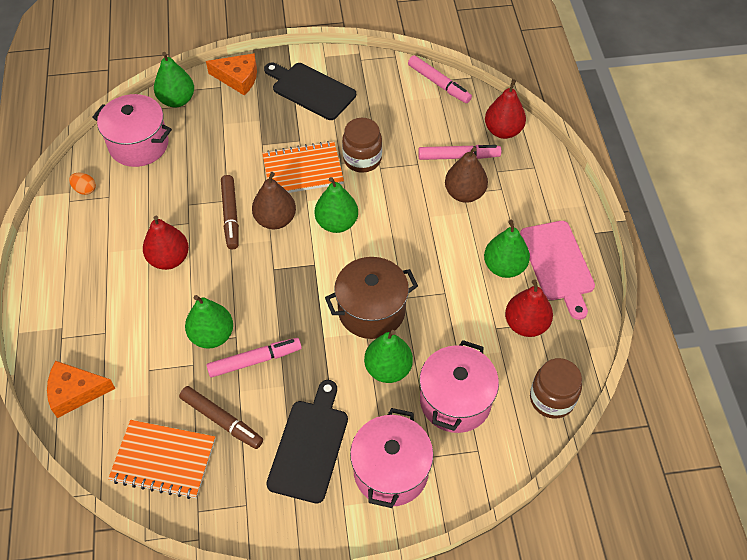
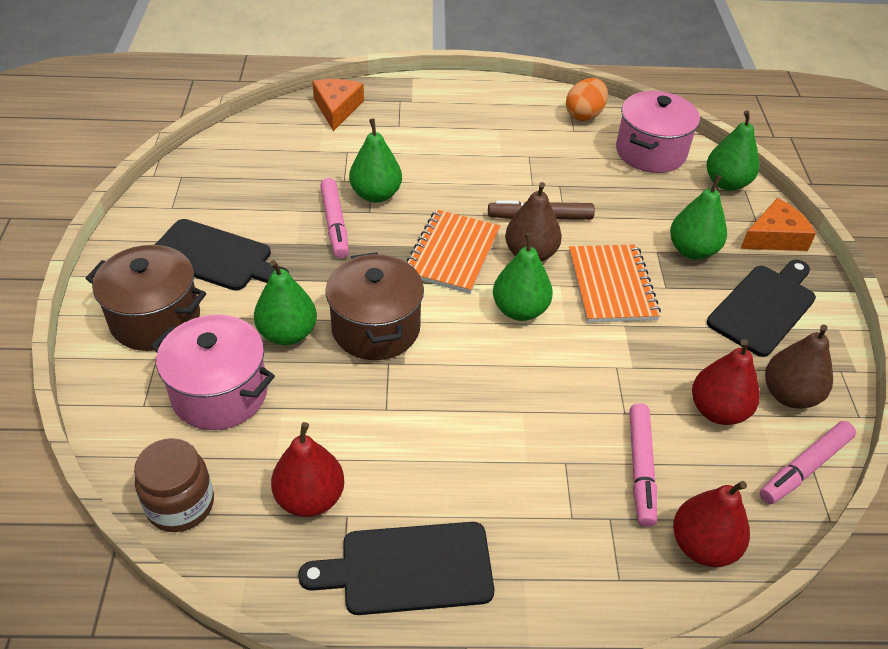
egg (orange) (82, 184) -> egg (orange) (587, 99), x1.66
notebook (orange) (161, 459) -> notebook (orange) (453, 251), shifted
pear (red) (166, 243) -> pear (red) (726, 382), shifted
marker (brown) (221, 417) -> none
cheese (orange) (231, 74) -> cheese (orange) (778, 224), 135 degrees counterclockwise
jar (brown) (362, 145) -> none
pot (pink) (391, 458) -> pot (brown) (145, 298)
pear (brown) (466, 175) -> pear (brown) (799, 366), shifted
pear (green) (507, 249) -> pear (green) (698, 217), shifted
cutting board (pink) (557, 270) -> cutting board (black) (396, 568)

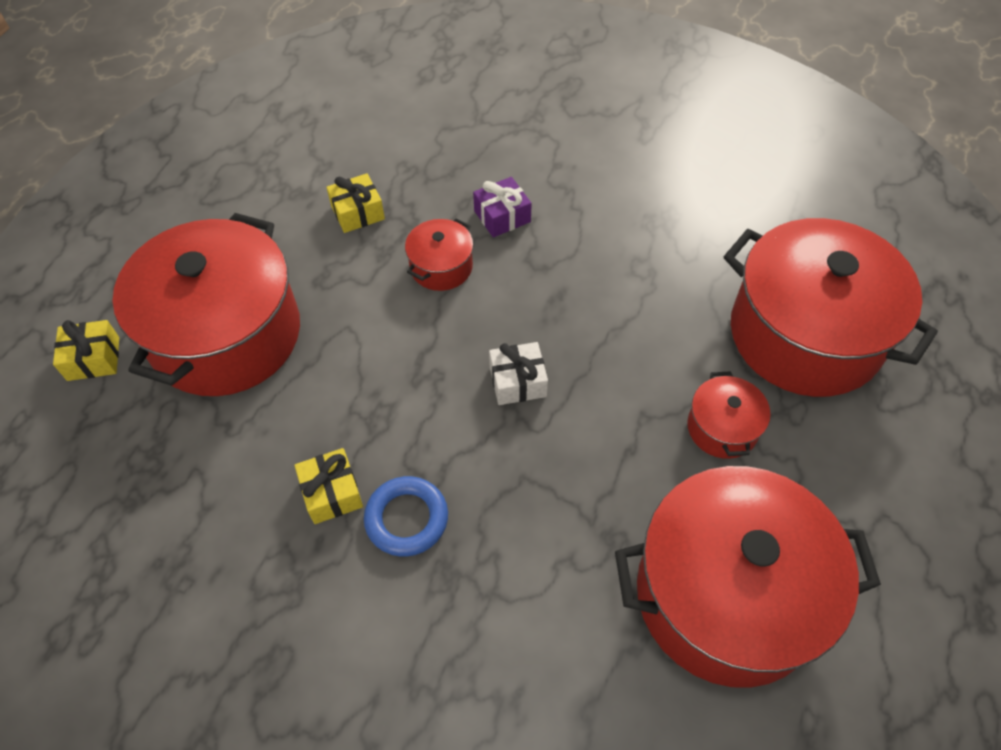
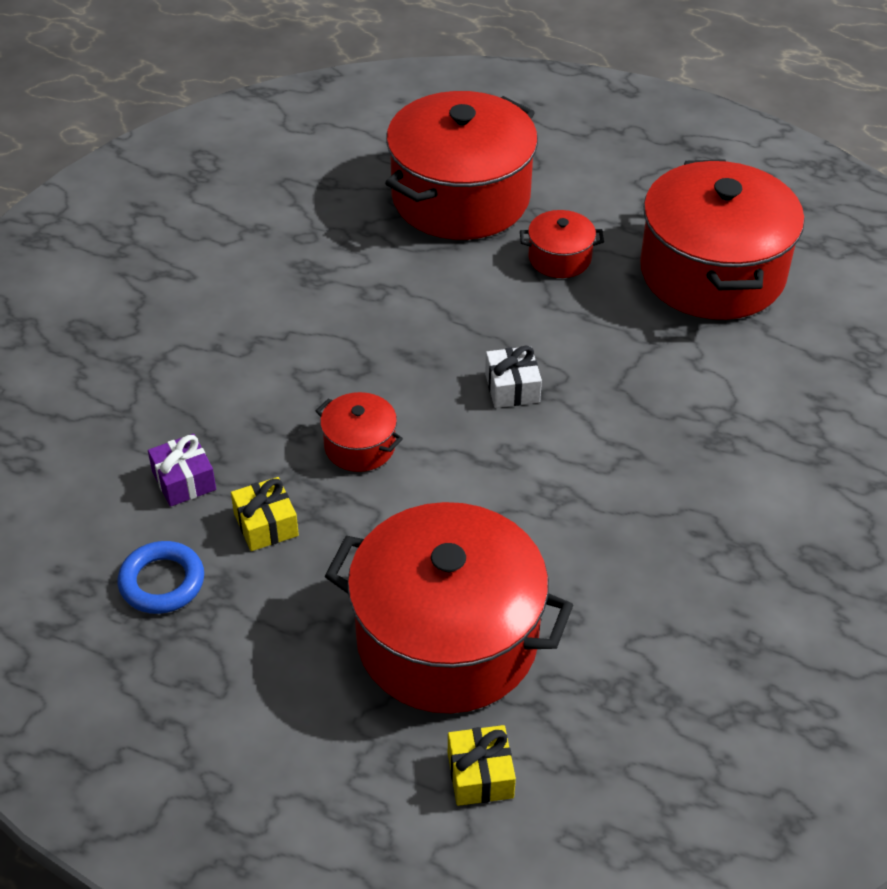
gift (yellow) (329, 486) -> none
ring (blue) (406, 516) -> ring (blue) (160, 577), shifted
gift (purple) (502, 207) -> gift (purple) (182, 470), shifted

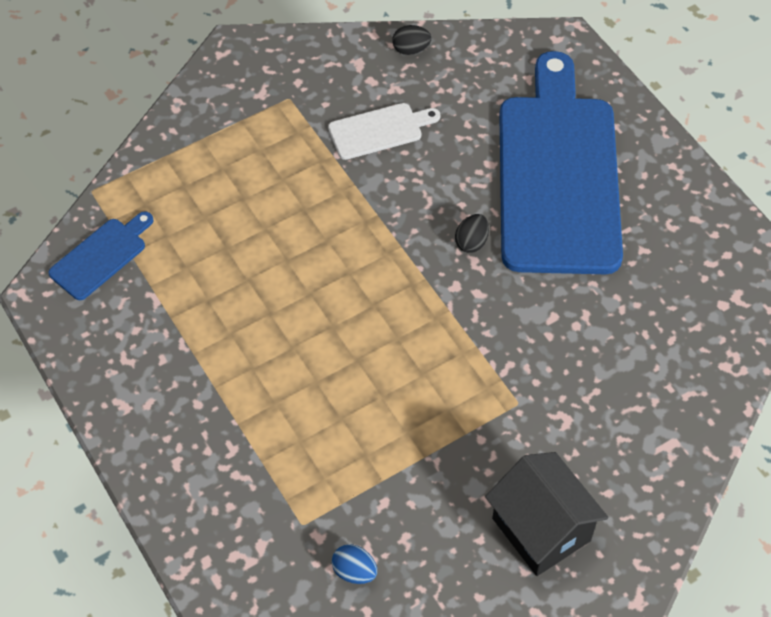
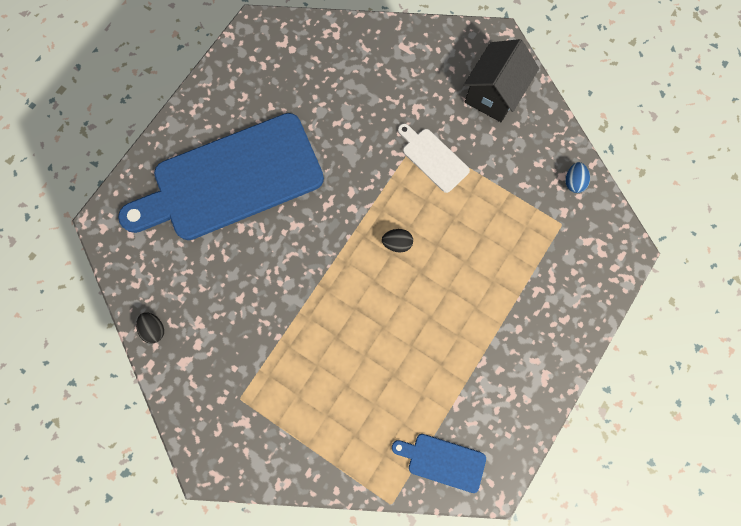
cutting board (white) (384, 131) -> cutting board (white) (434, 158), shifted
egg (black) (472, 233) -> egg (black) (397, 241), shifted

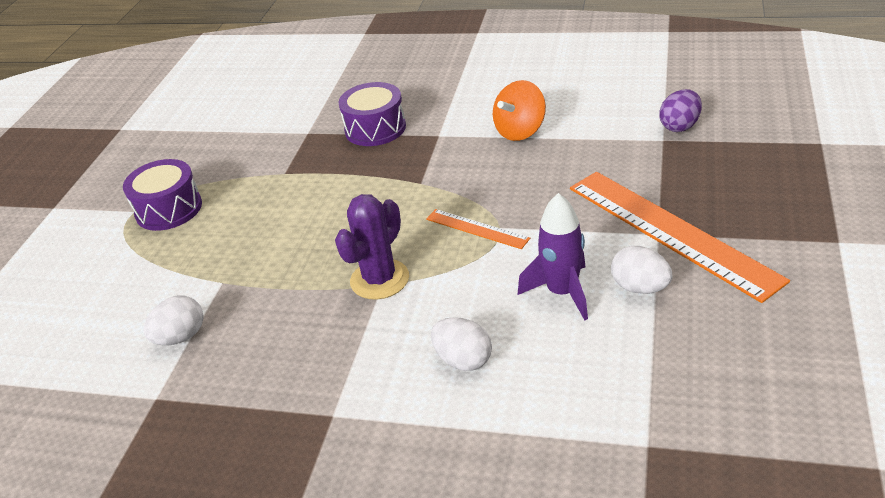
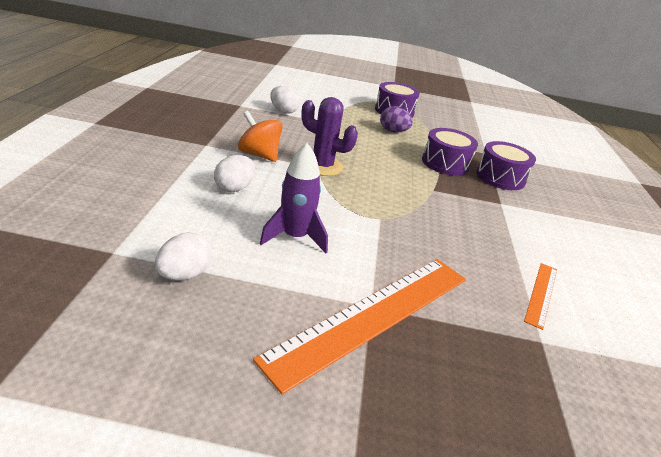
ruler (orange) (478, 229) -> ruler (orange) (540, 296), shifted
spinning top (orange) (519, 110) -> spinning top (orange) (260, 136), shifted
egg (white) (641, 270) -> egg (white) (183, 256), shifted
egg (purple) (681, 110) -> egg (purple) (396, 119), shifted
none -> drum (purple) (450, 152)

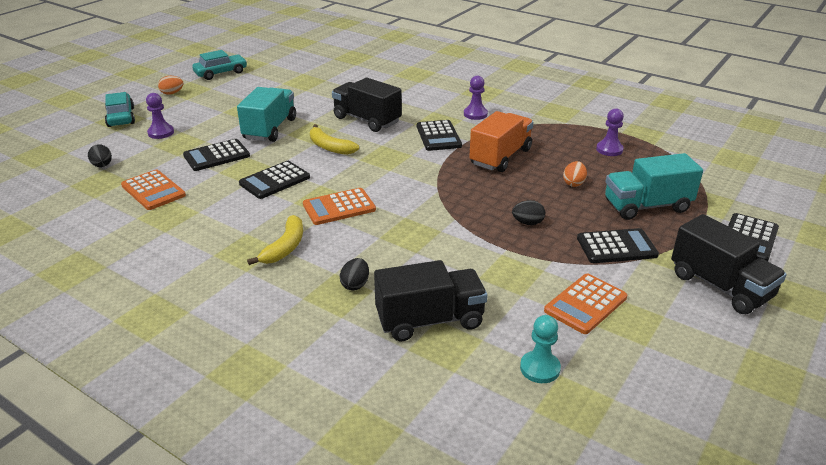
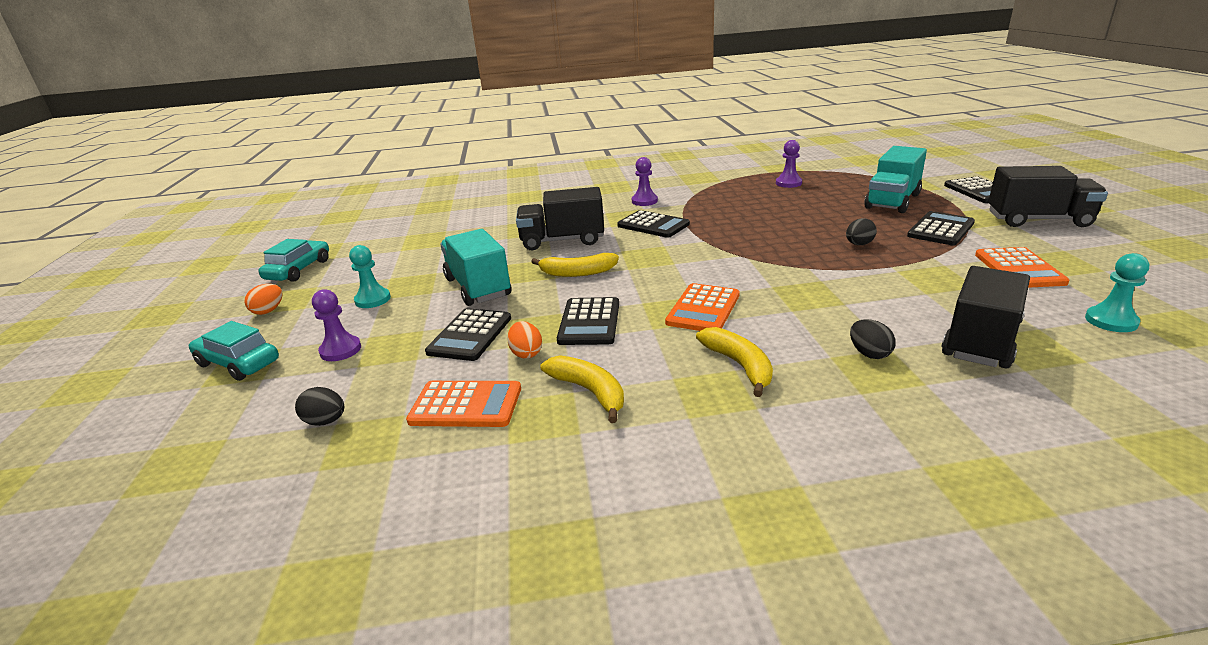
truck (orange) (501, 141) -> none
egg (orange) (575, 174) -> egg (orange) (524, 340), shifted
none -> pawn (turquoise) (370, 276)
none -> banana (yellow) (582, 389)

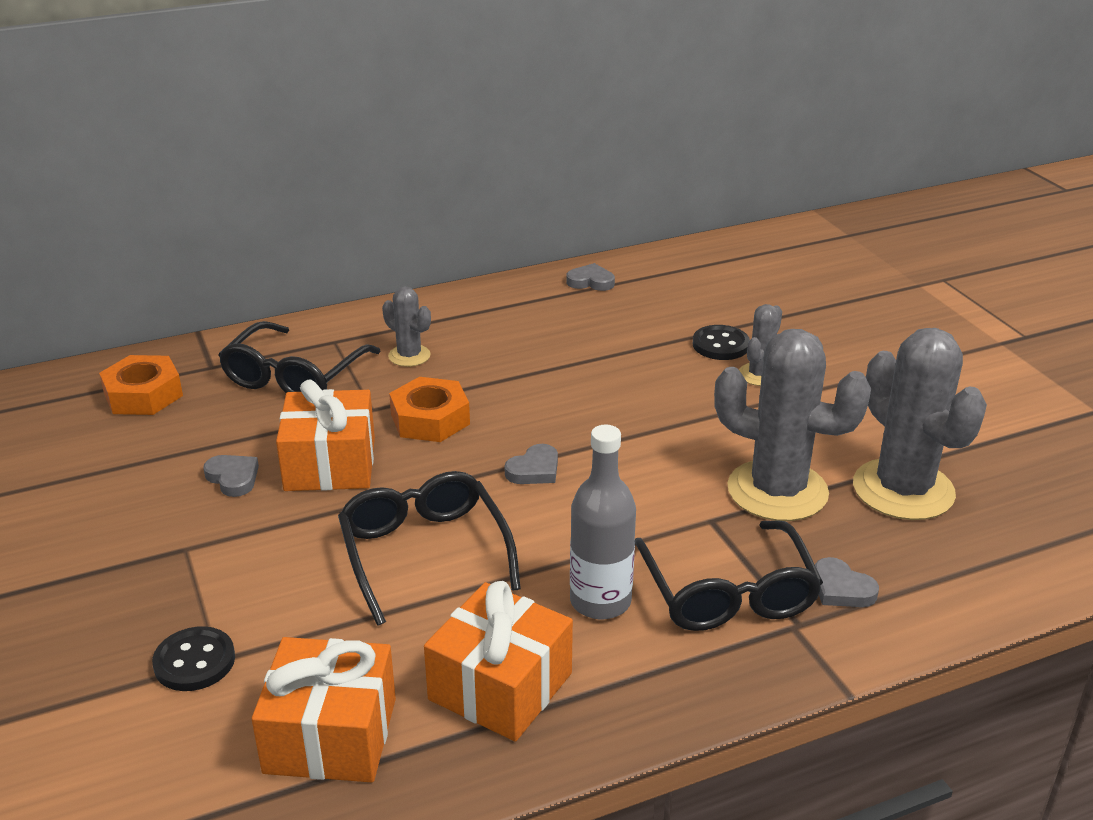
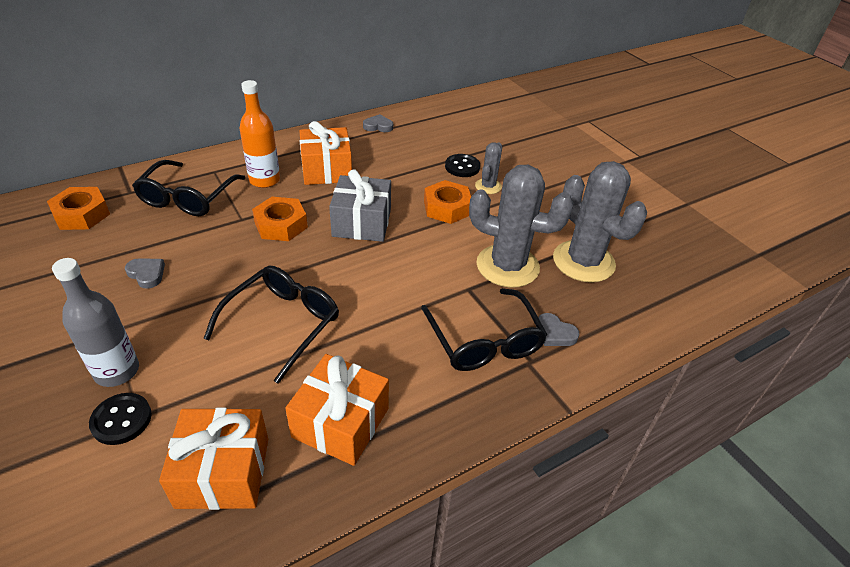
gift (orange) (325, 435) -> gift (orange) (326, 153), shifted
glasses (black) (429, 548) -> glasses (black) (271, 325), 60 degrees clockwise
cactus (grey) (406, 326) -> bottle (orange) (259, 134)
heart (grey) (531, 464) -> none
bottle (grey) (603, 522) -> bottle (grey) (95, 322), shifted
none -> gift (grey) (360, 205)
none -> nut (orange) (447, 202)

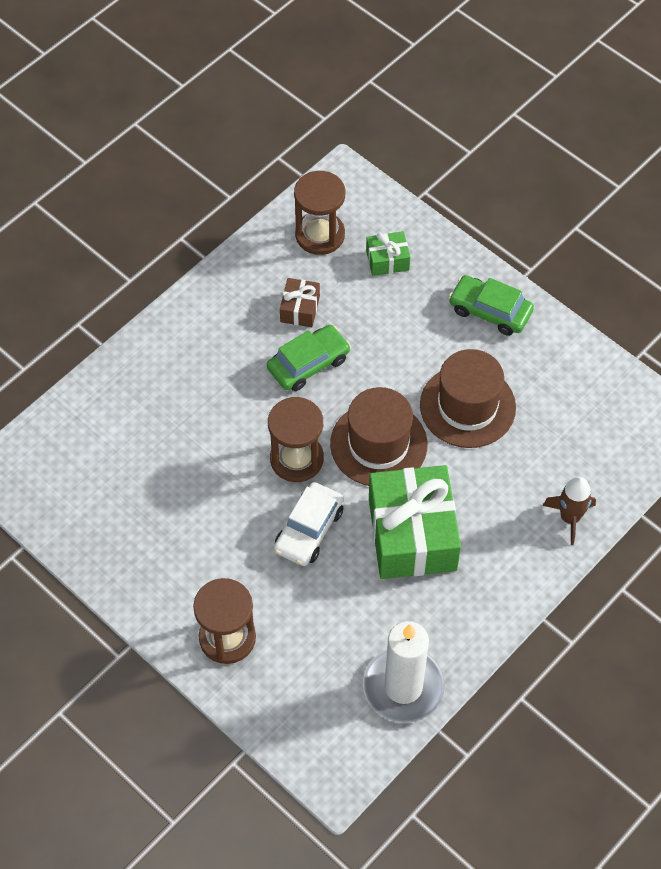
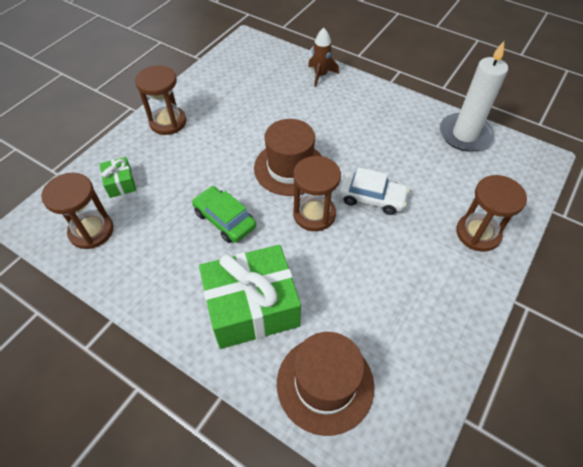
gift (brown) (300, 302) -> none
gift (green) (415, 522) -> gift (green) (250, 297), shifted
hat (brown) (468, 398) -> hat (brown) (325, 384), shifted
car (green) (491, 305) -> hourglass (brown) (160, 100)

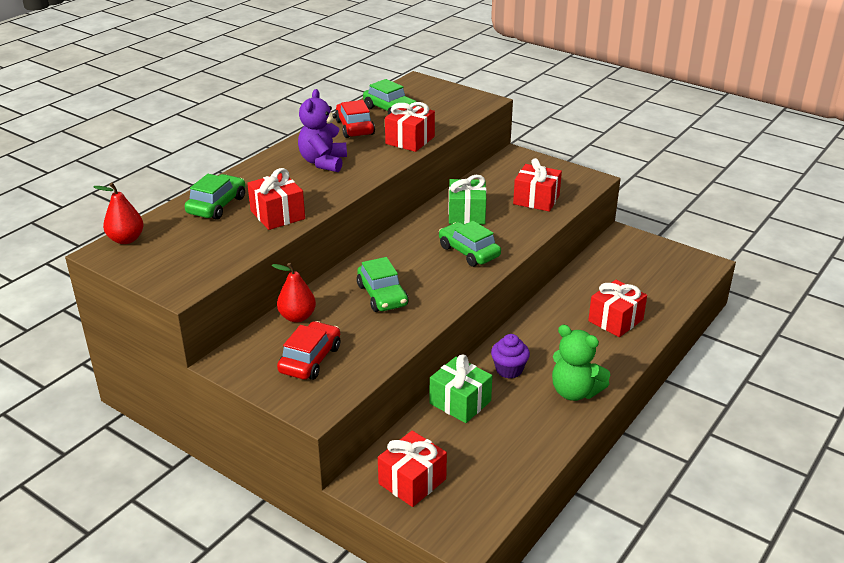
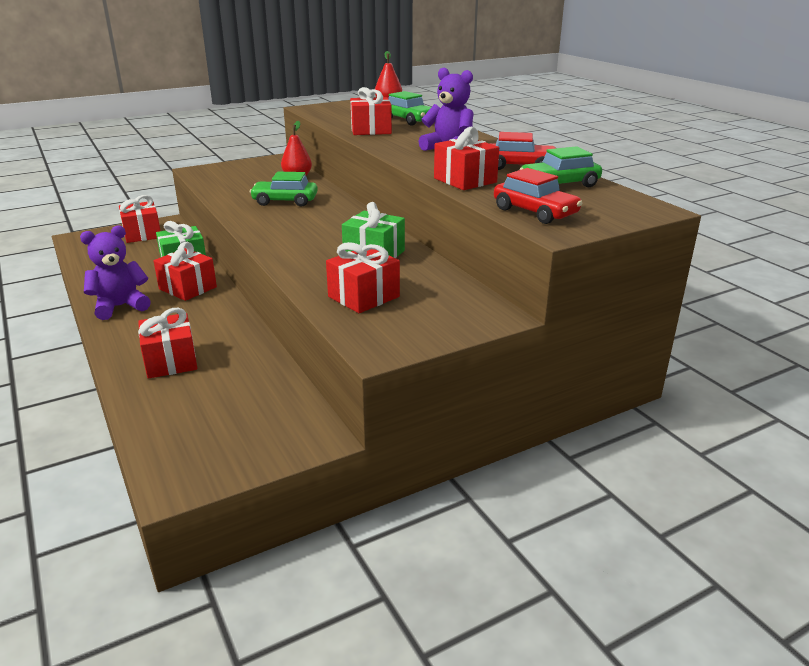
car (red) (309, 350) -> car (red) (538, 196), shifted
car (green) (470, 244) -> none
cupcake (purple) (510, 356) -> gift (red) (185, 271)
teddy bear (green) (581, 363) -> teddy bear (purple) (115, 272)

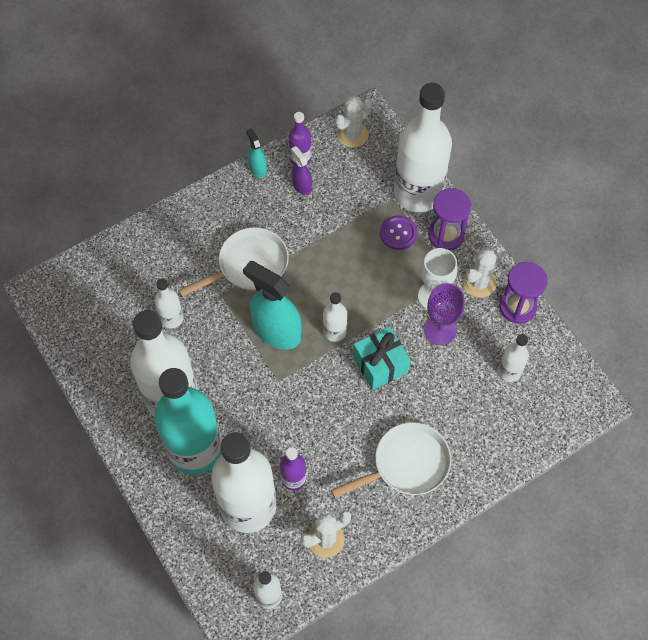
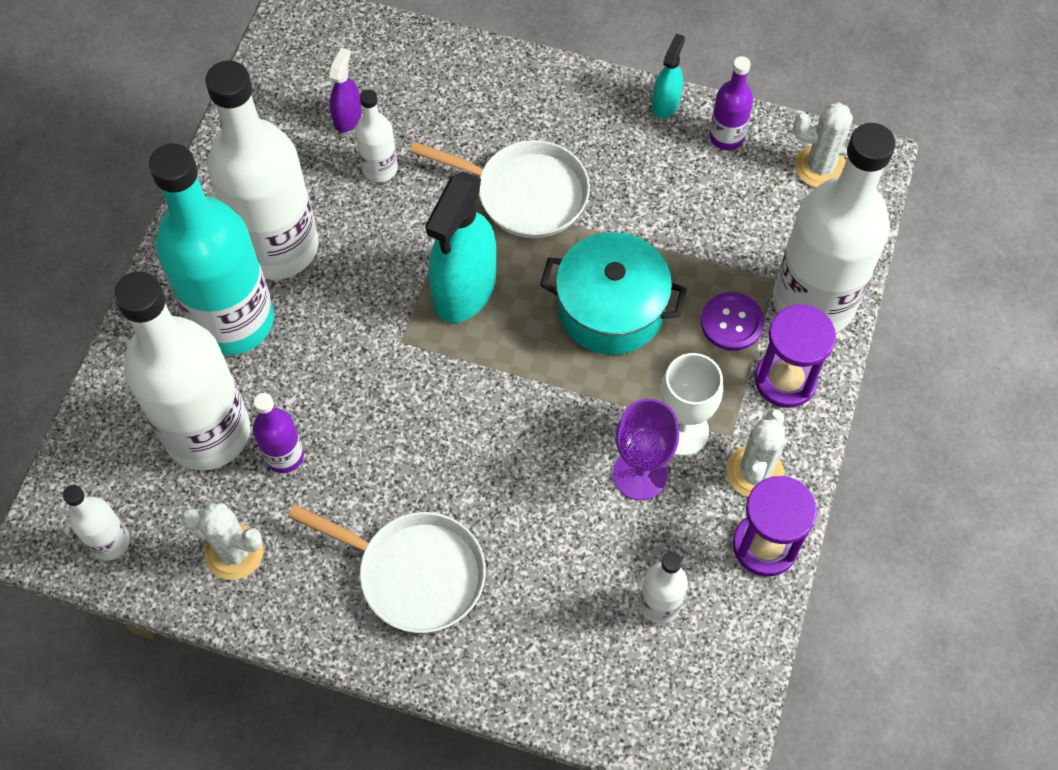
spray bottle (turquoise) (272, 305) -> spray bottle (turquoise) (461, 247), 150 degrees counterclockwise
spray bottle (purple) (301, 170) -> spray bottle (purple) (345, 90), shifted
bottle (white) (335, 317) -> none
gift (turquoise) (381, 358) -> none
cactus (white) (483, 273) -> cactus (white) (756, 453), 75 degrees counterclockwise
none -> pot (turquoise) (613, 293)

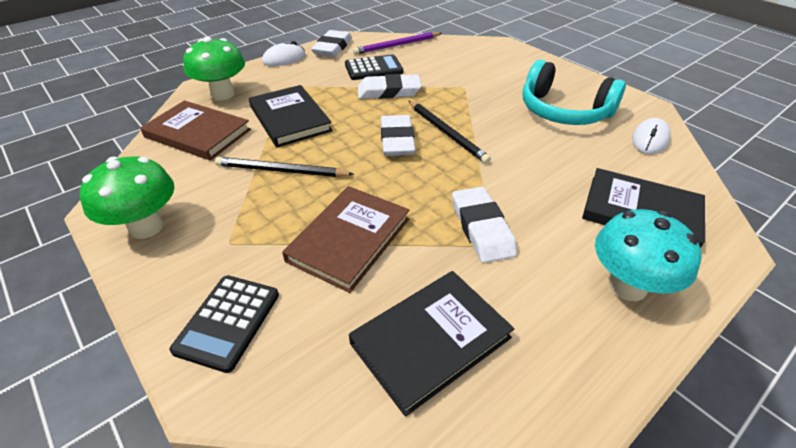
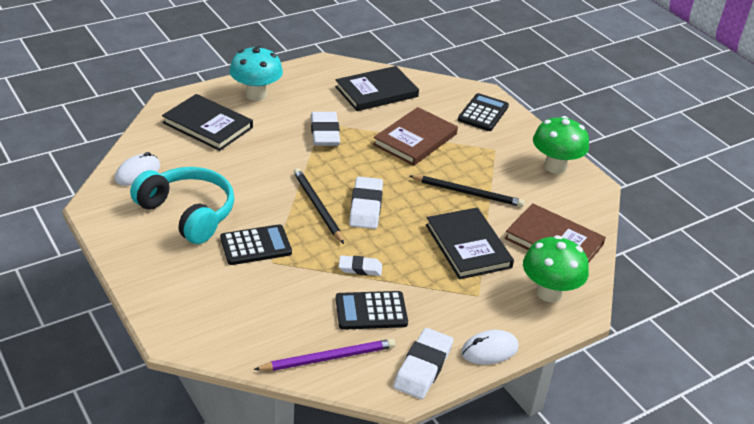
eraser (white) (390, 86) -> eraser (white) (360, 265), x0.60
none -> calculator (black) (256, 244)

